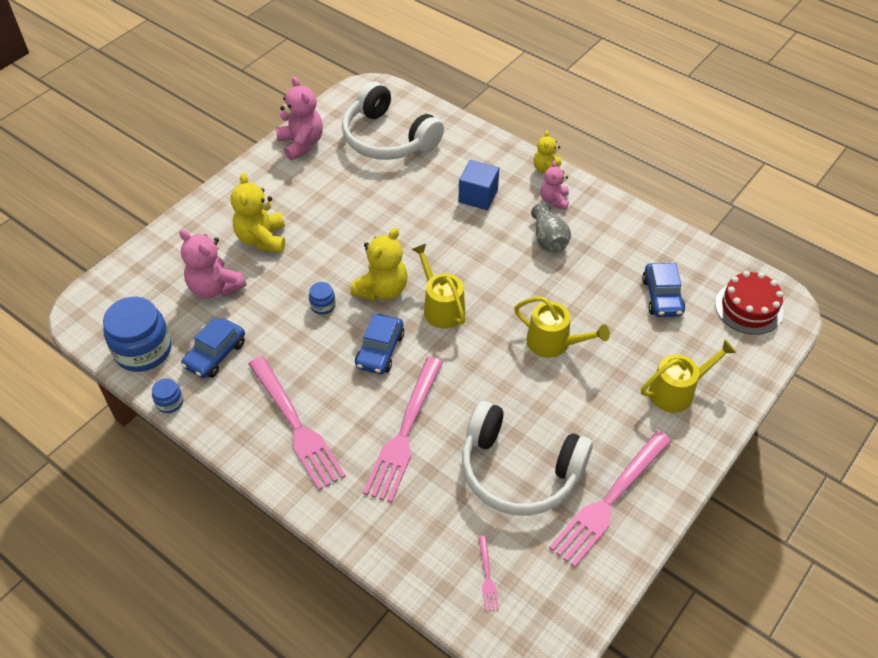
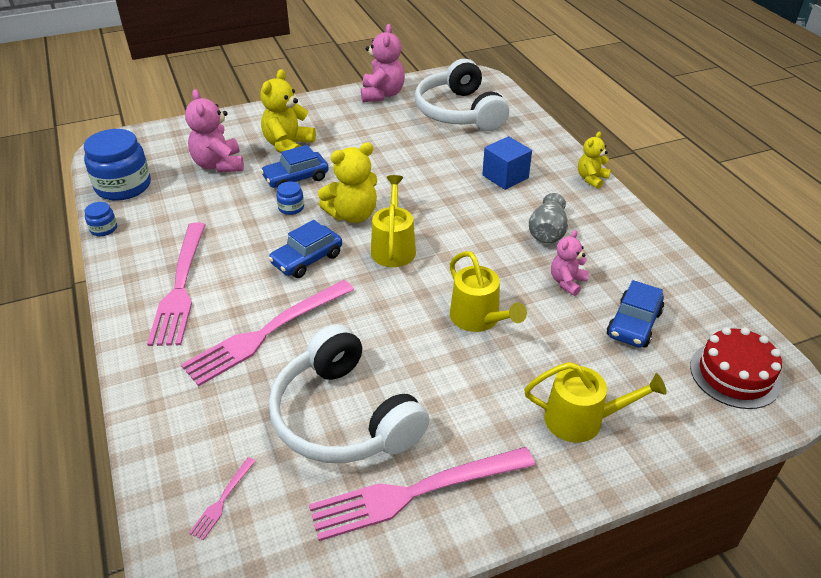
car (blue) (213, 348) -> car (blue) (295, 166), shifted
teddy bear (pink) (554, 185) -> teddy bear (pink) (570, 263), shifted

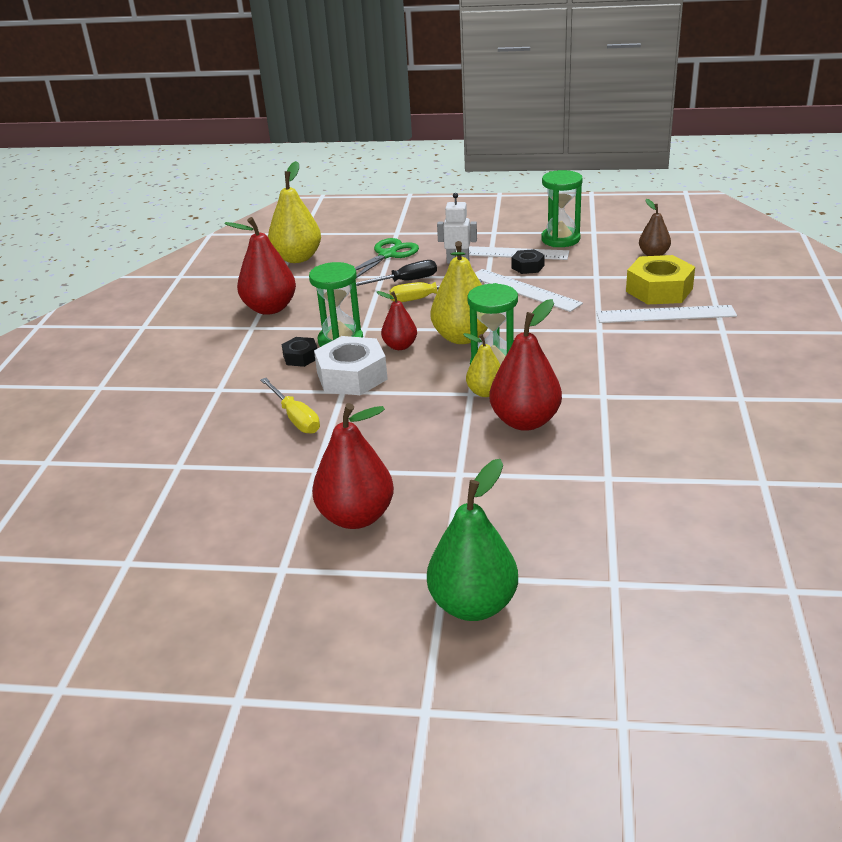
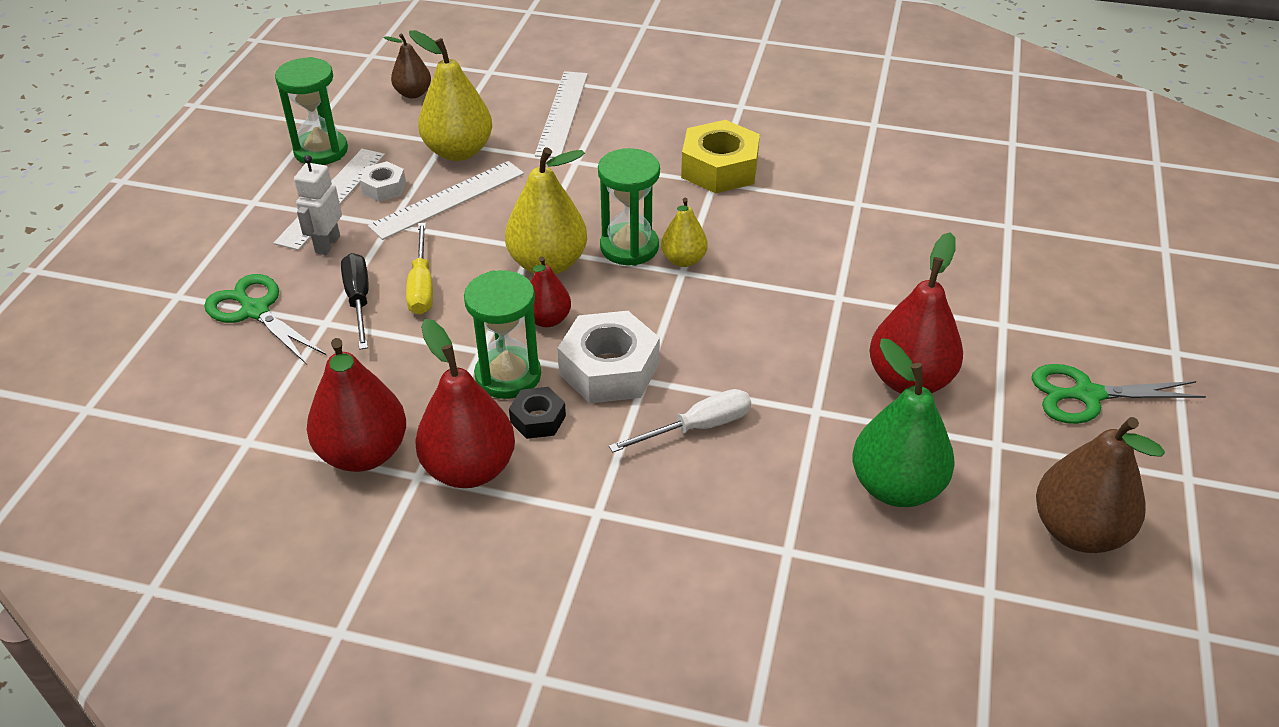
screwdriver (yellow) (290, 406) -> screwdriver (white) (680, 420)
pear (yellow) (294, 212) -> pear (yellow) (450, 95), shifted
pear (green) (472, 540) -> pear (green) (903, 422), shifted
pear (red) (525, 365) -> pear (red) (465, 403), shifted
nut (black) (528, 261) -> nut (white) (383, 181)
nut (yellow) (660, 280) -> nut (yellow) (720, 157), shifted
none -> scissors (green) (1119, 394)
none -> pear (brown) (1100, 485)

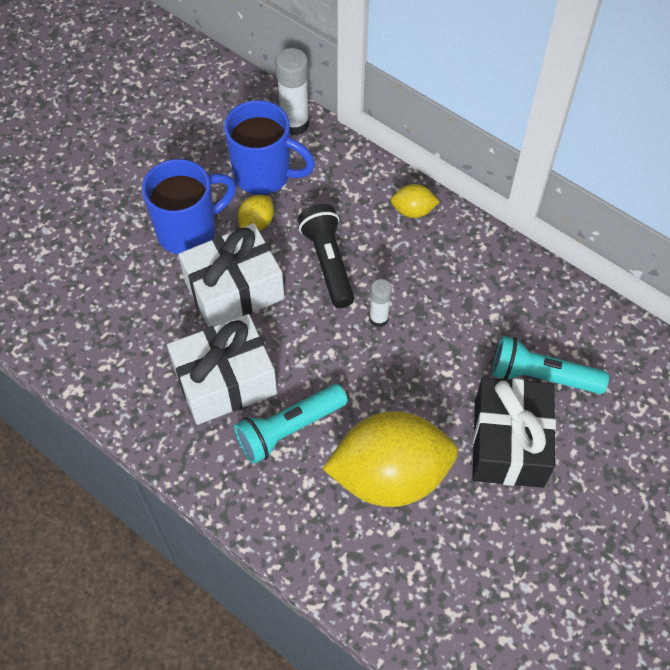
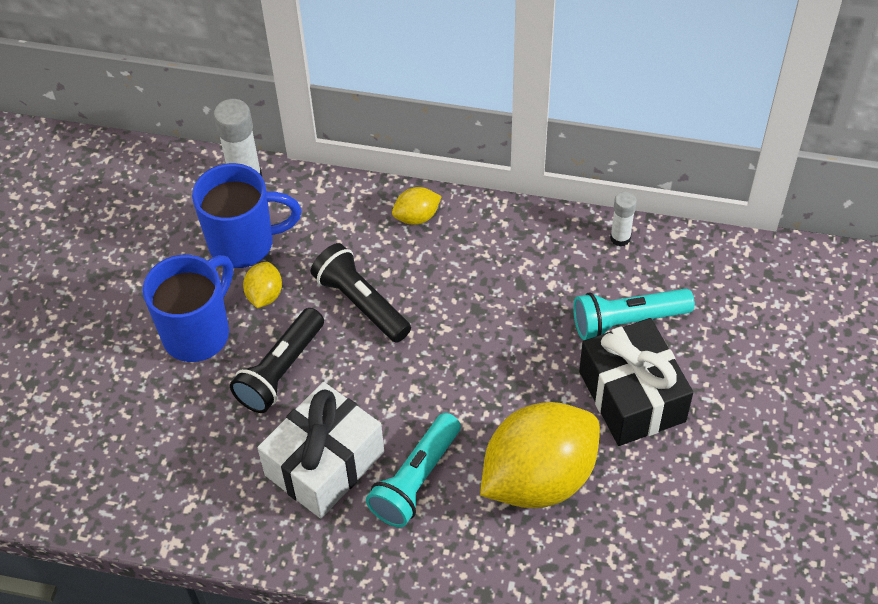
gift (white) (231, 275) -> flashlight (black) (277, 360)
glue stick (white) (380, 303) -> glue stick (white) (623, 219), shifted

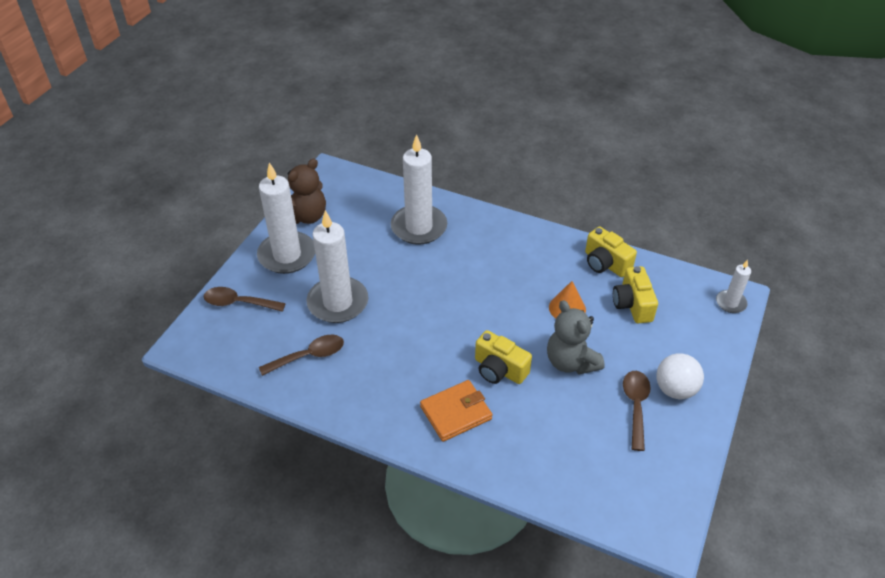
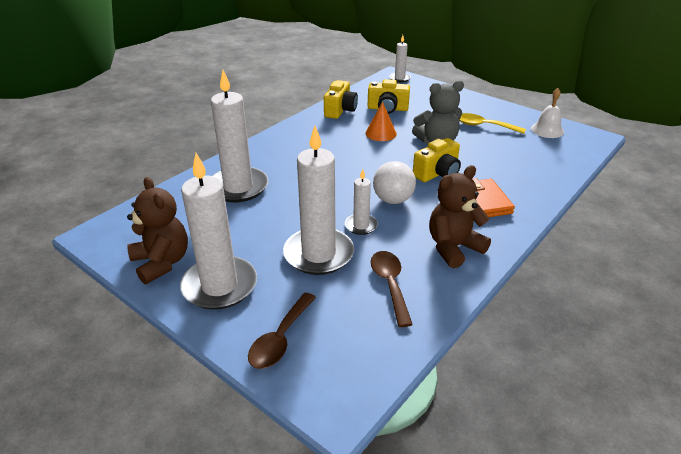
camera (yellow) (611, 252) -> camera (yellow) (341, 99), 45 degrees counterclockwise
spoon (brown) (637, 411) -> spoon (yellow) (492, 123)
ball (white) (680, 376) -> ball (white) (394, 182), shifted
none -> candle (white) (361, 202)
none -> teddy bear (brown) (460, 216)
none -> bell (white) (547, 113)

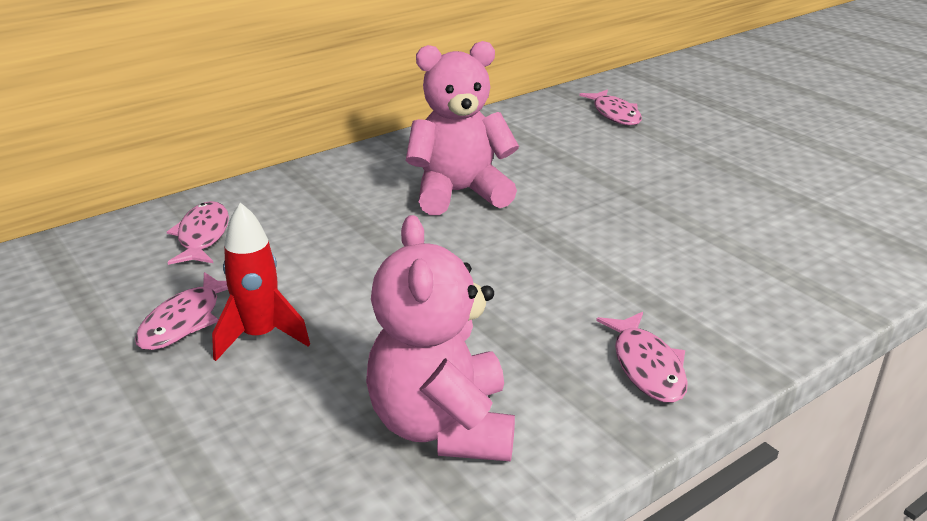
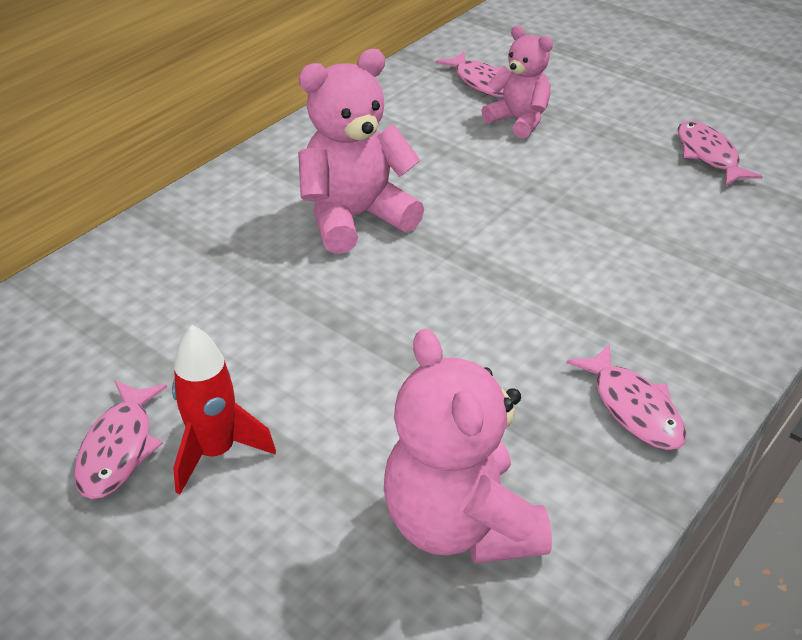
fish (pink) (198, 233) -> fish (pink) (720, 153), shifted
none -> teddy bear (pink) (517, 81)

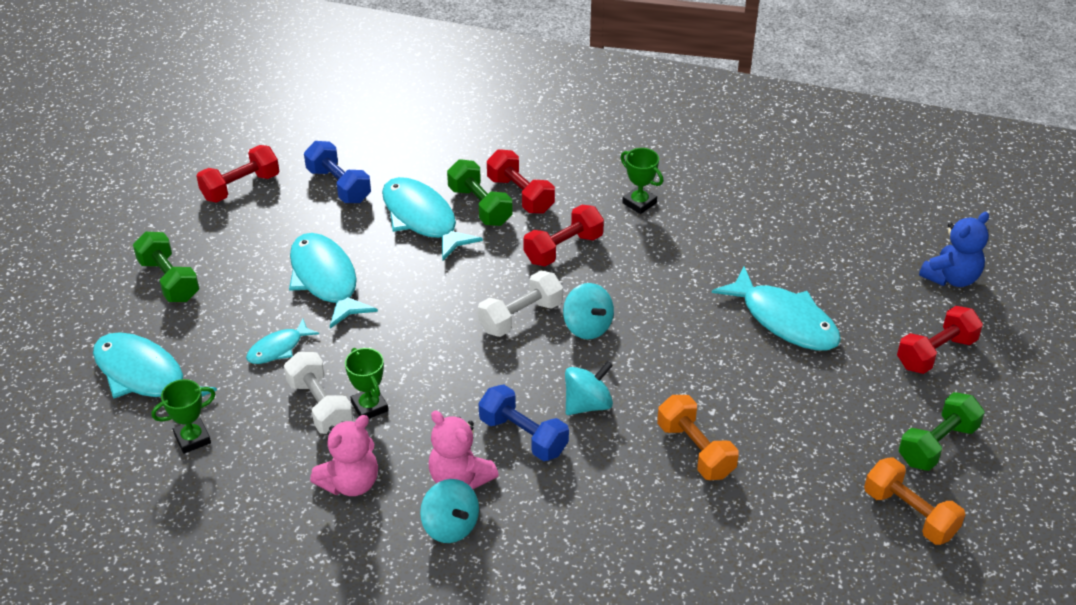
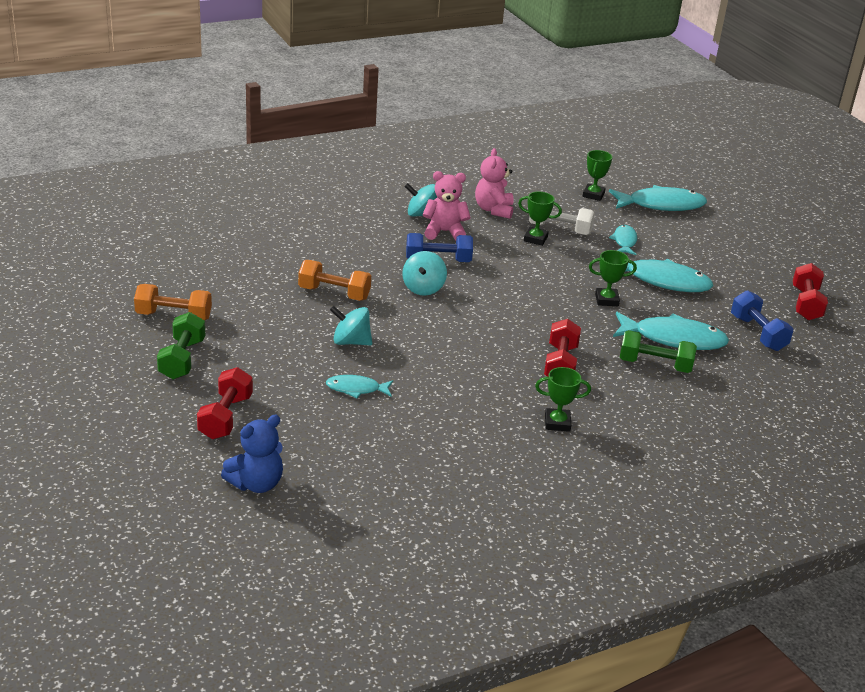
dumbbell (green) (166, 267) -> none
dumbbell (blue) (337, 172) -> dumbbell (blue) (762, 320), 60 degrees clockwise
dumbbell (white) (520, 304) -> none
dumbbell (red) (521, 181) -> none
spinning top (turquoise) (588, 311) -> spinning top (turquoise) (351, 325), shifted
fish (turquoise) (776, 308) -> fish (turquoise) (359, 386), x0.54
teddy bear (blue) (954, 249) -> teddy bear (blue) (252, 454), 135 degrees counterclockwise
none -> trophy (green) (613, 278)

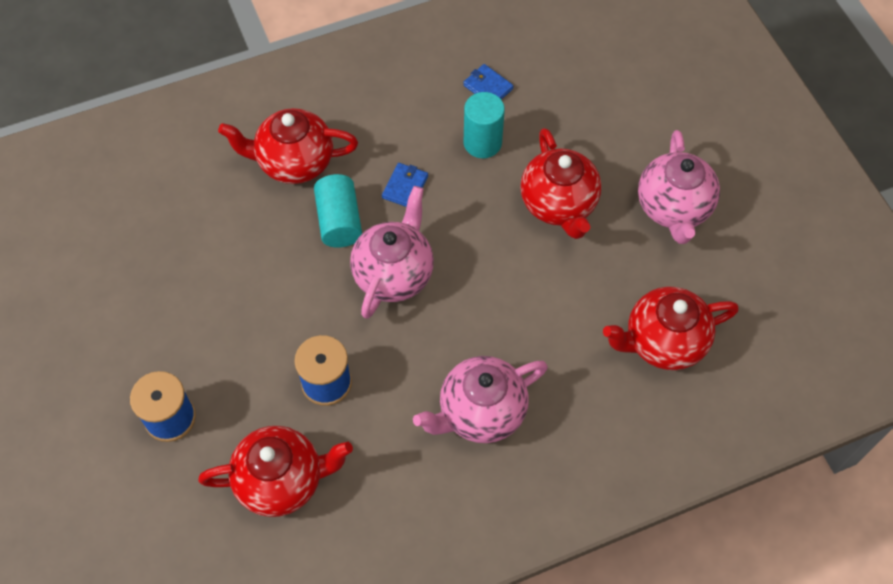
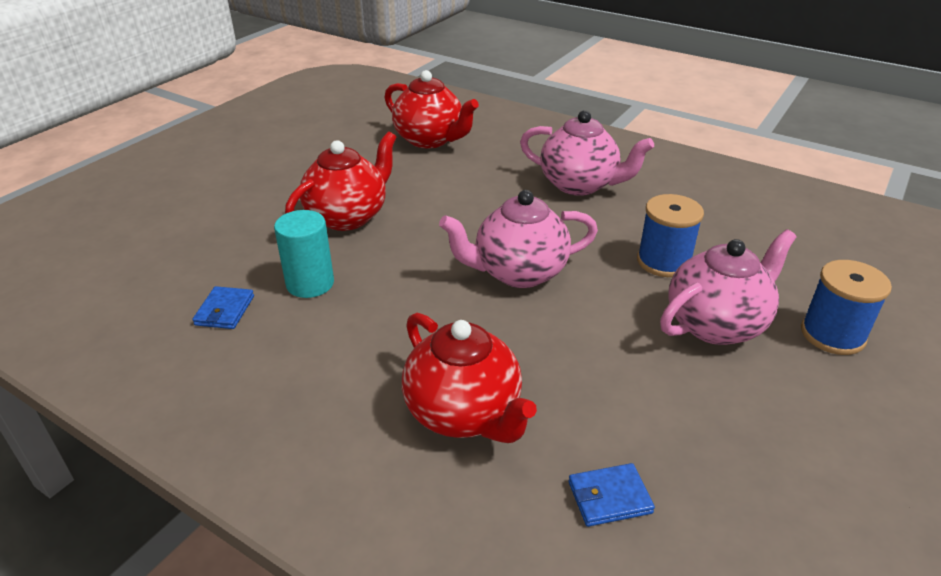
teapot (red) (275, 471) -> none
cylinder (turquoise) (338, 211) -> none
wallet (blue) (405, 185) -> wallet (blue) (611, 495), shifted
teapot (pink) (679, 187) -> teapot (pink) (728, 287), shifted

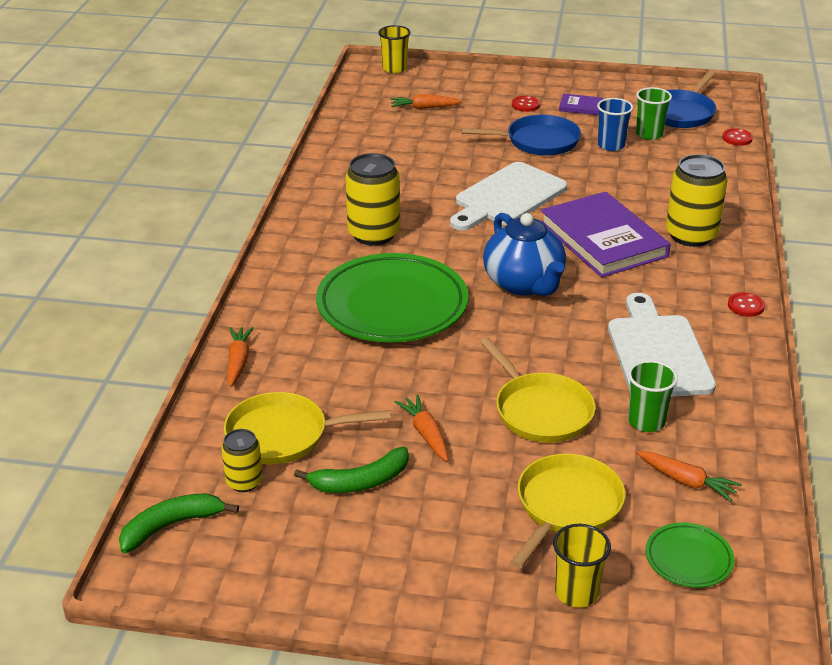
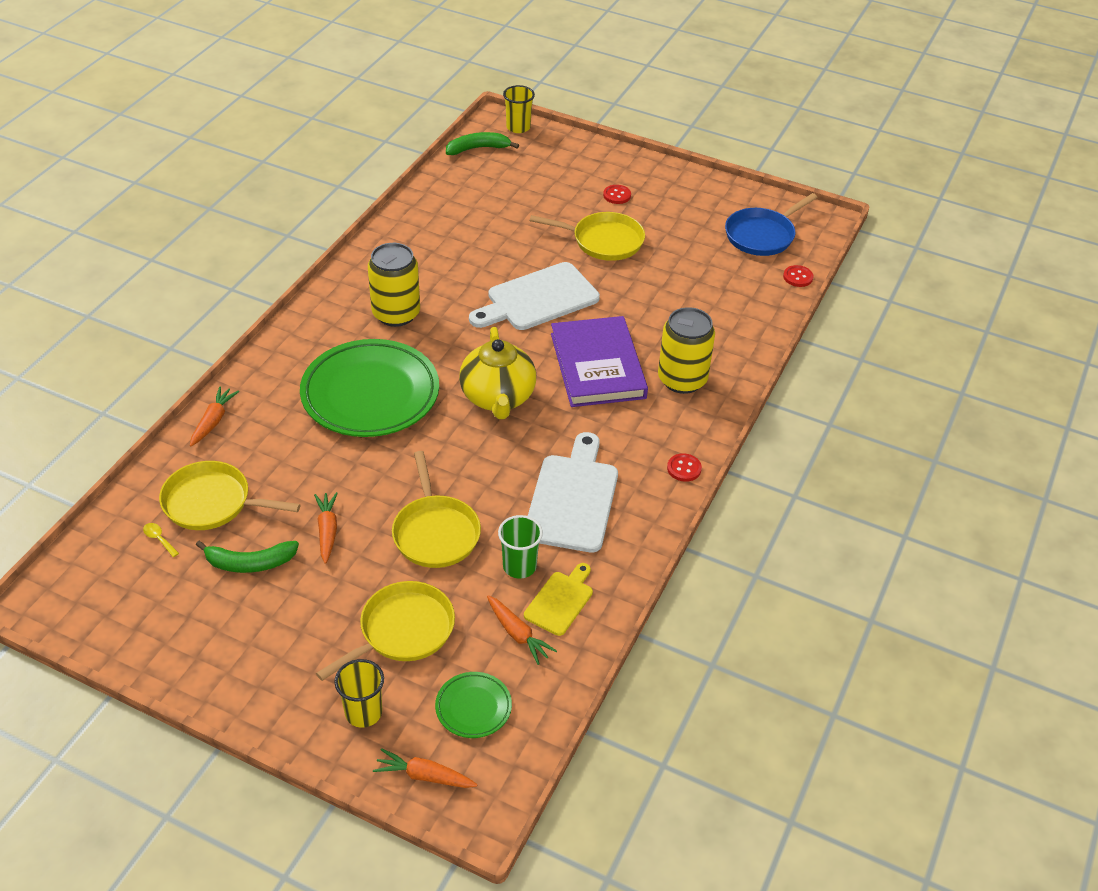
banana (green) (179, 523) -> banana (green) (482, 143), shifted
can (yellow) (242, 460) -> spoon (yellow) (161, 540)
carrot (orange) (426, 101) -> carrot (orange) (425, 768), shifted
pan (blue) (521, 135) -> pan (yellow) (587, 236)
teapot (blue) (524, 254) -> teapot (yellow) (497, 373)
book (purple) (581, 104) -> none
cup (blue) (615, 124) -> none
cup (green) (654, 113) -> none
none -> cutting board (yellow) (558, 599)

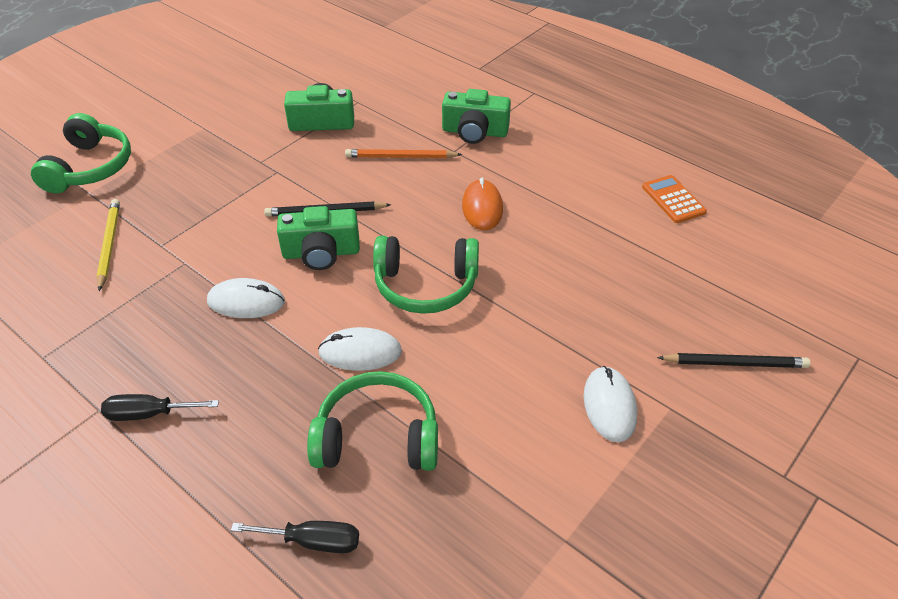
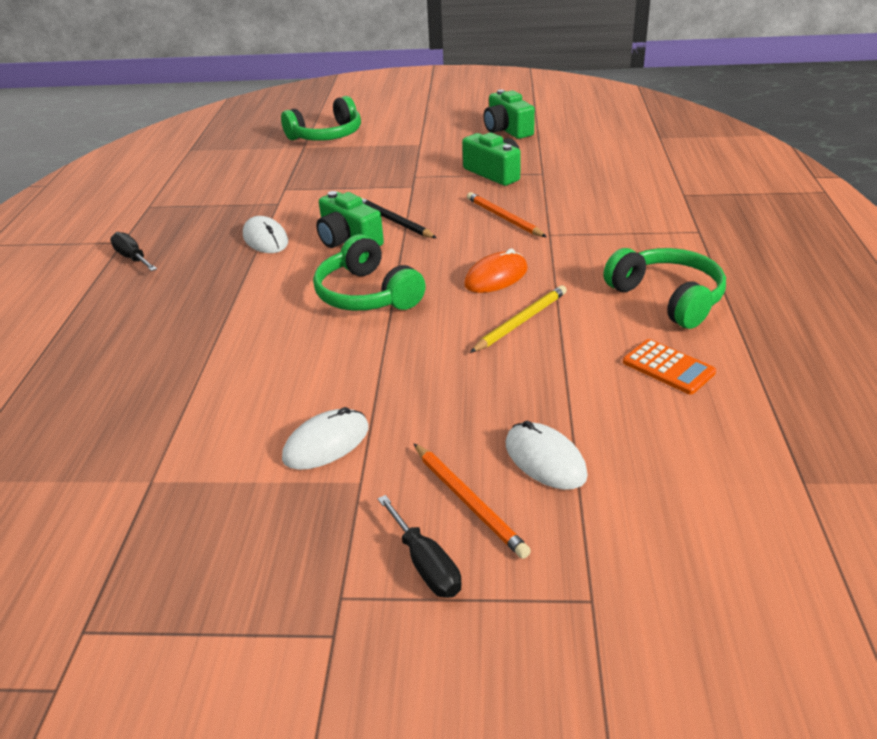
pencil (yellow) (108, 245) -> pencil (yellow) (518, 319), shifted
screwdriver (black) (295, 537) -> screwdriver (black) (420, 546), shifted
headphones (green) (372, 421) -> headphones (green) (665, 288), shifted
mouse (white) (360, 349) -> mouse (white) (546, 455), shifted
camera (green) (476, 116) -> camera (green) (509, 114), shifted
calculator (orange) (674, 199) -> calculator (orange) (669, 367), 105 degrees clockwise
pencil (black) (733, 360) -> pencil (orange) (472, 501)

